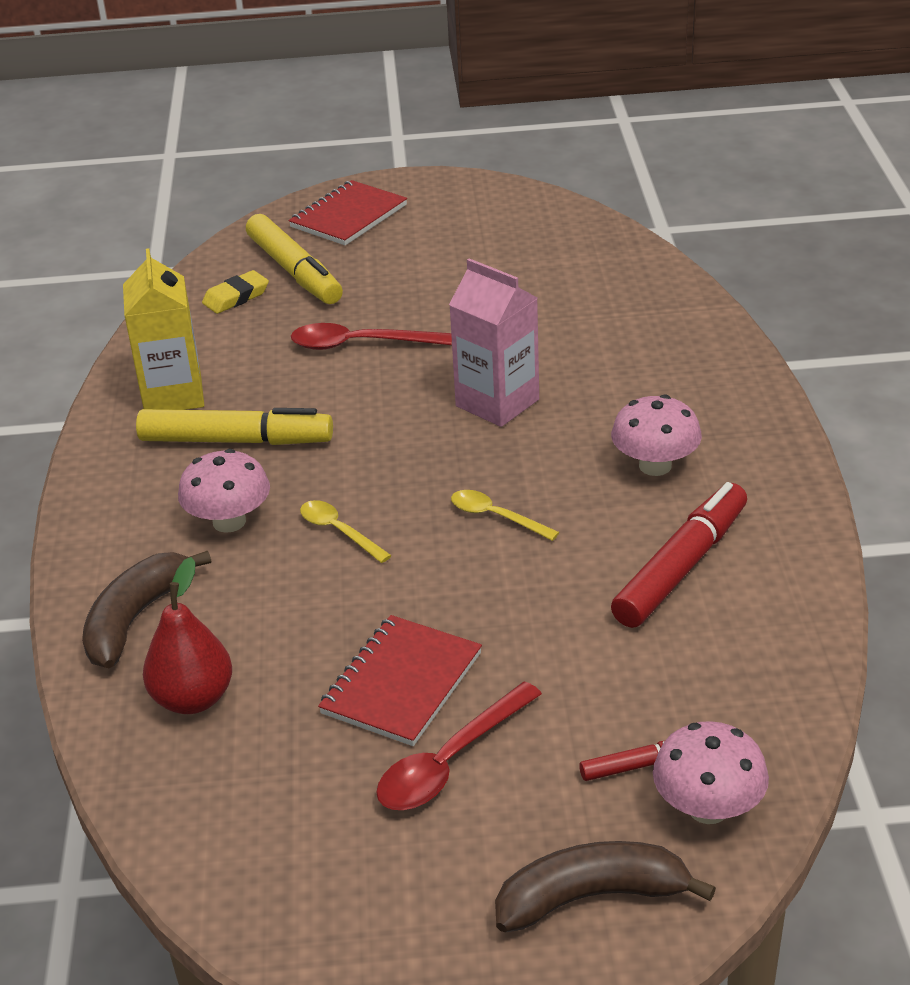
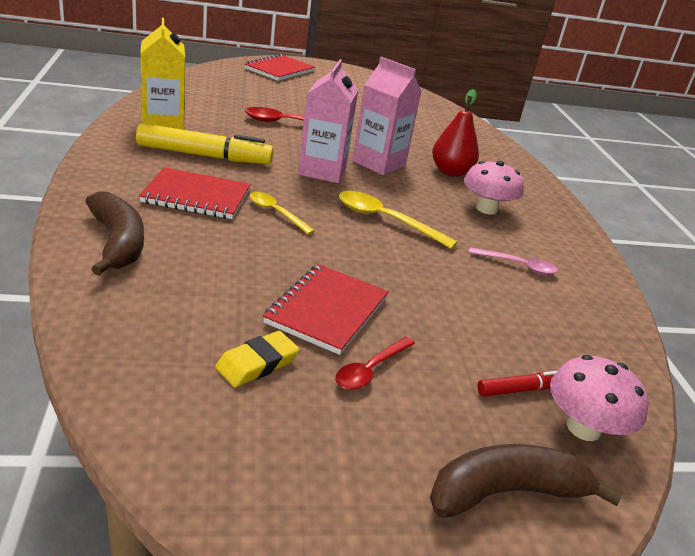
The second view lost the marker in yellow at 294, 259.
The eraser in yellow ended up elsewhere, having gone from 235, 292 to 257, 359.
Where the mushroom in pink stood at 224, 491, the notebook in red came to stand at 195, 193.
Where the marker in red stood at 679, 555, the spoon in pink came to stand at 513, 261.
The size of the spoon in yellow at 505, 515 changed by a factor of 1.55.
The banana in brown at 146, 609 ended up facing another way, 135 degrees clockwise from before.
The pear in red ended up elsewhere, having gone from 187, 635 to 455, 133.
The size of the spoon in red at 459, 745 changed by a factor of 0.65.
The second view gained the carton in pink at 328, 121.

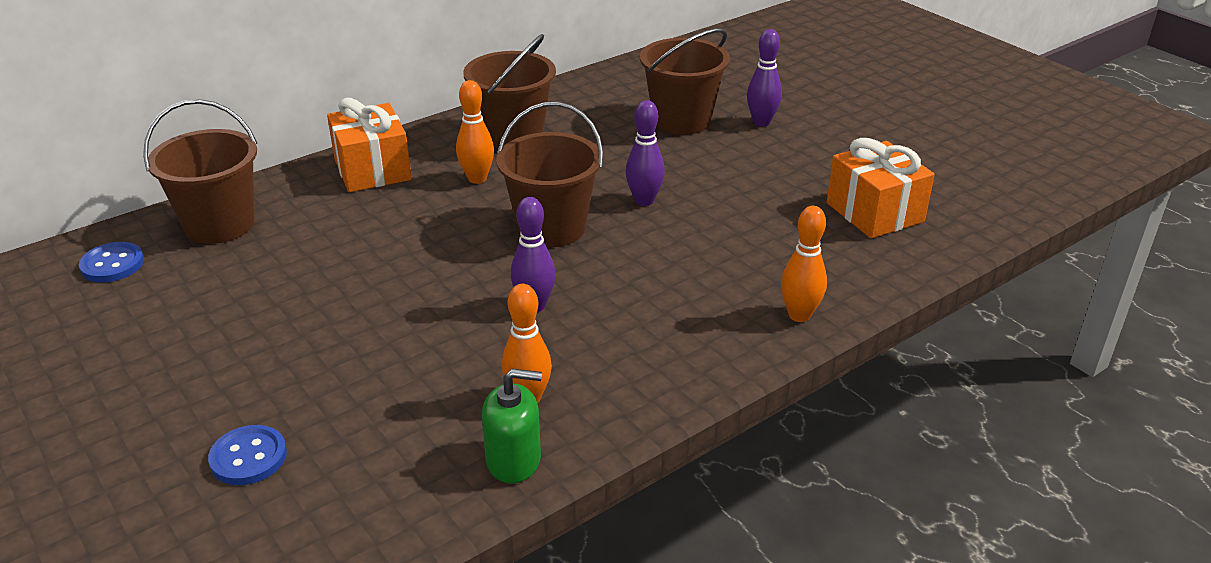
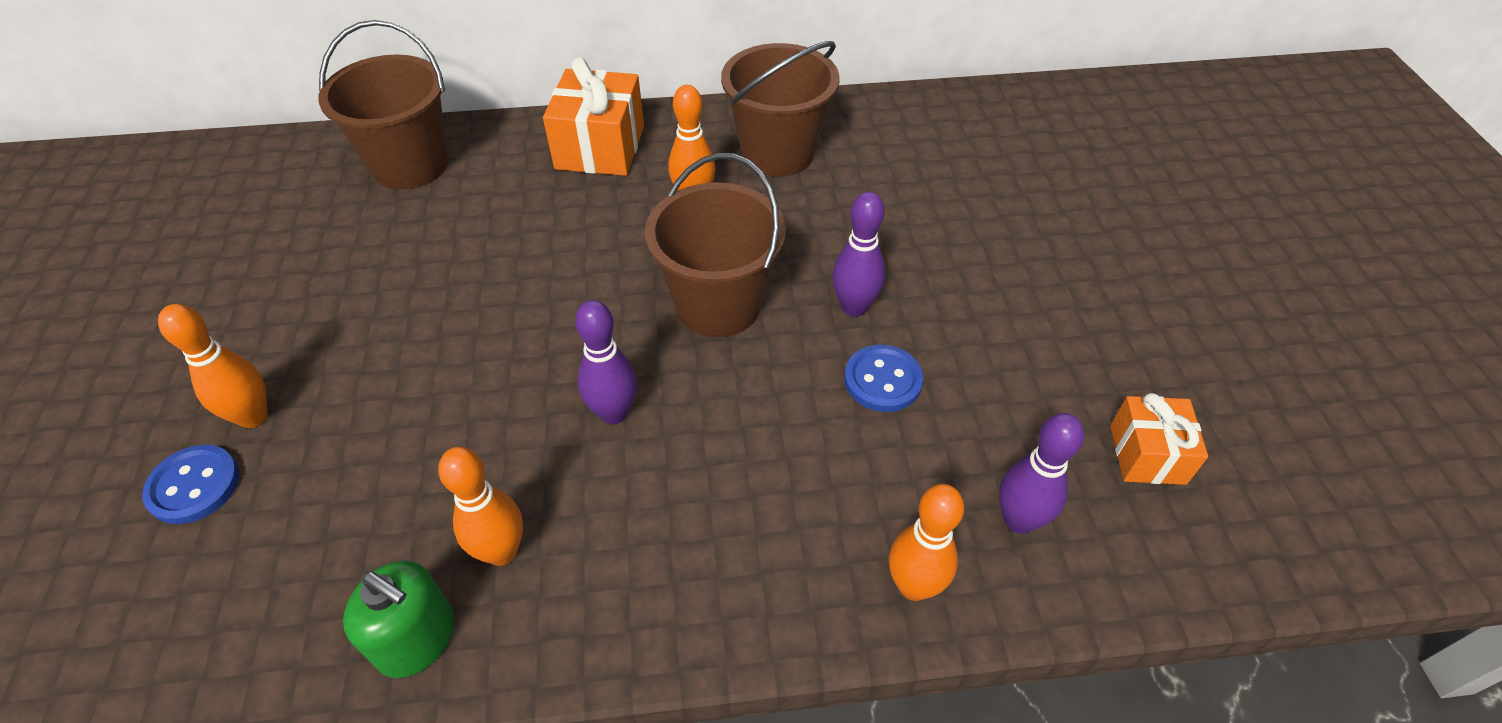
The second view lost the bucket in brown at 685, 82.
The bowling pin in purple ended up elsewhere, having gone from 764, 77 to 1041, 473.
The size of the gift in orange at 881, 188 changed by a factor of 0.62.
The button in blue ended up elsewhere, having gone from 111, 262 to 883, 378.
The second view gained the bowling pin in orange at 213, 366.

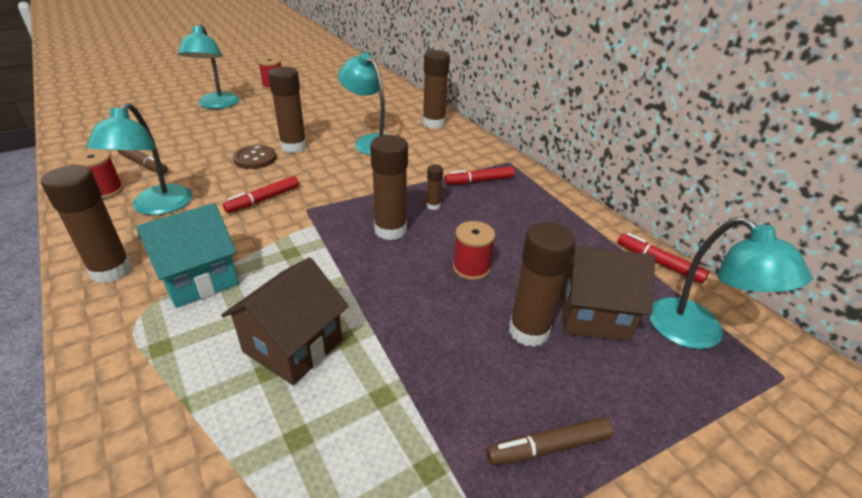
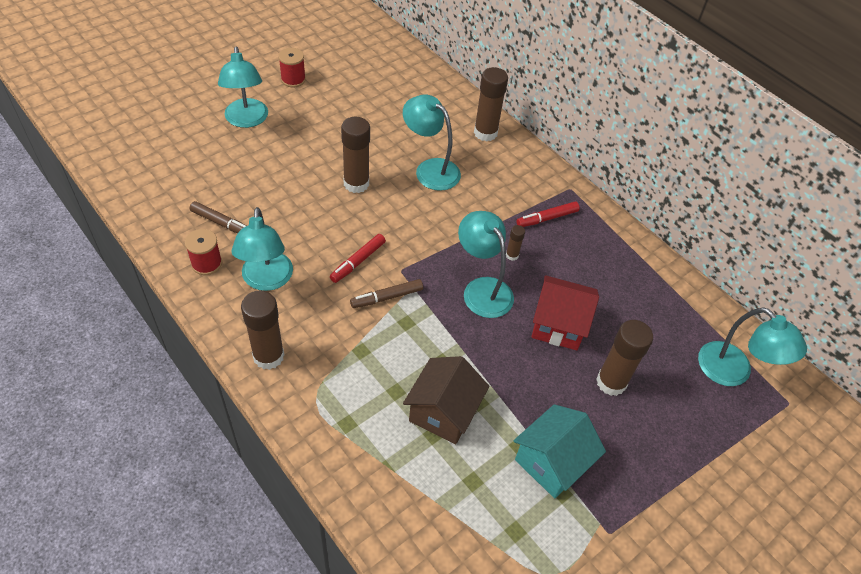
Where the glue stick in brown stood at 389, 187, the lamp in turquoise came to stand at 486, 264.
The second view lost the button in brown at 254, 157.
The house in turquoise ended up elsewhere, having gone from 187, 255 to 559, 451.
Where the spool in red stood at 474, 250, the house in red came to stand at 565, 312.
The second view lost the marker in red at 663, 258.
The second view lost the house in brown at 607, 294.
The marker in brown ended up elsewhere, having gone from 550, 441 to 386, 293.

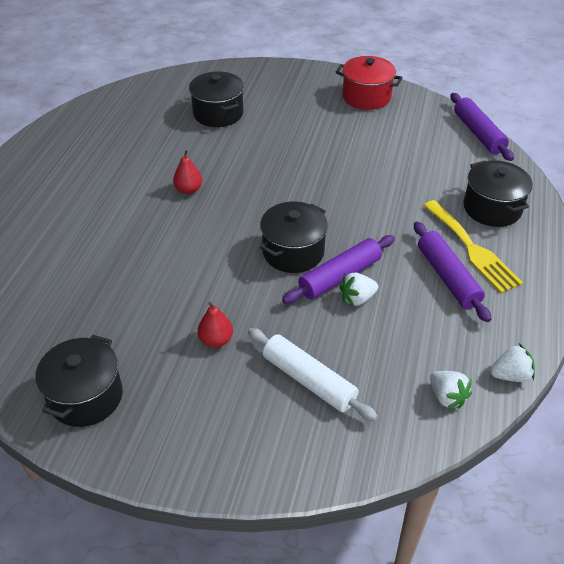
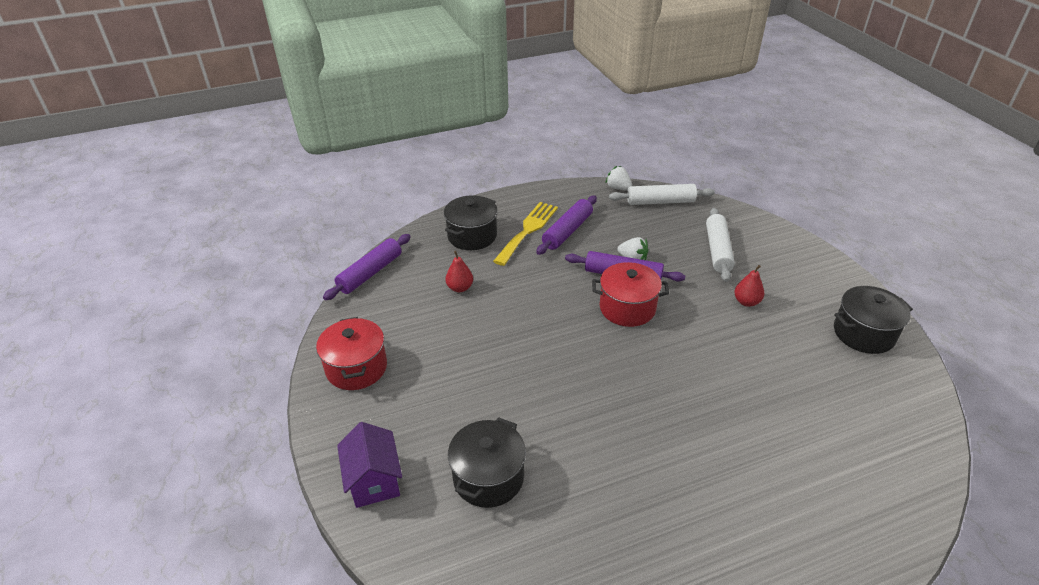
The pear in red ended up elsewhere, having gone from 187, 172 to 459, 271.
What was the pot in black at 294, 237 turned into the pot in red at 630, 294.
Where the strawberry in white stood at 451, 390, the rolling pin in white came to stand at 662, 194.
The second view gained the house in purple at 369, 465.

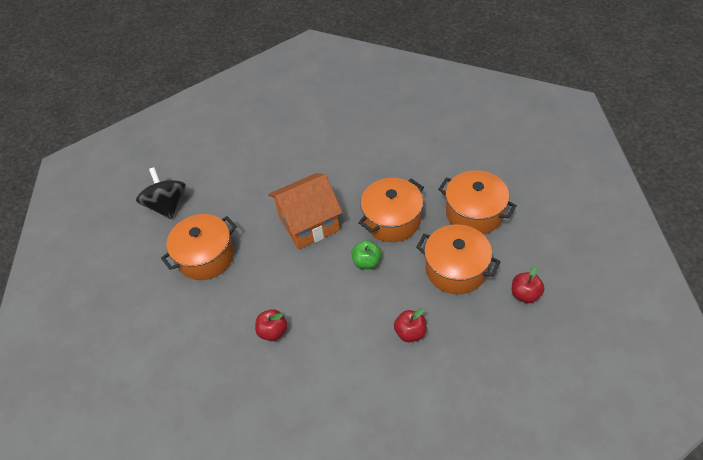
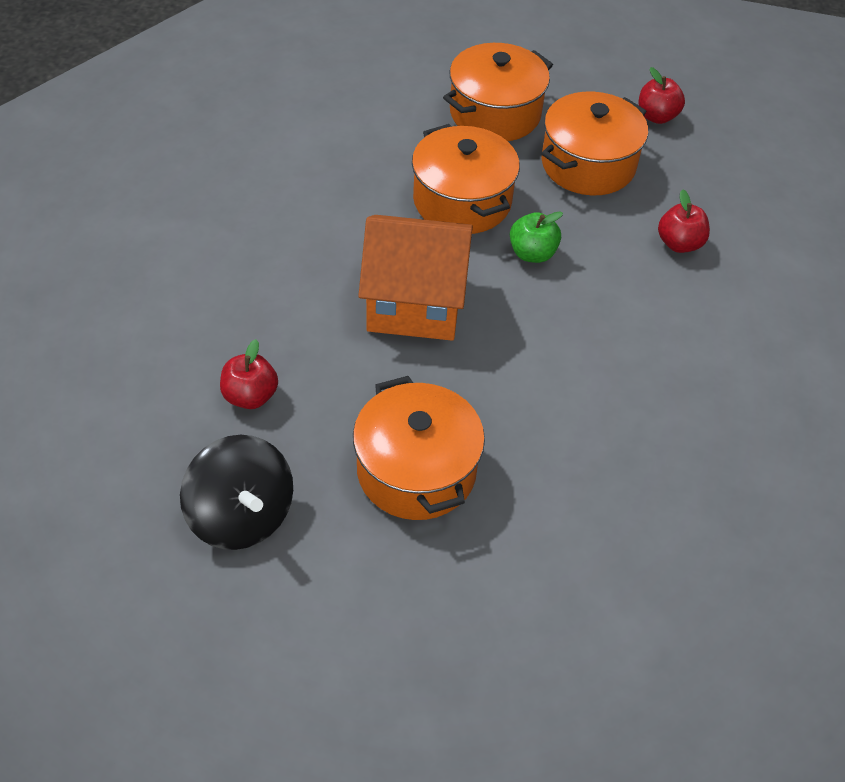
The spinning top in black at 161, 193 ended up facing another way, 120 degrees counterclockwise from before.
The house in orange at 305, 211 ended up facing another way, 75 degrees counterclockwise from before.
The apple in red ended up elsewhere, having gone from 271, 325 to 249, 374.

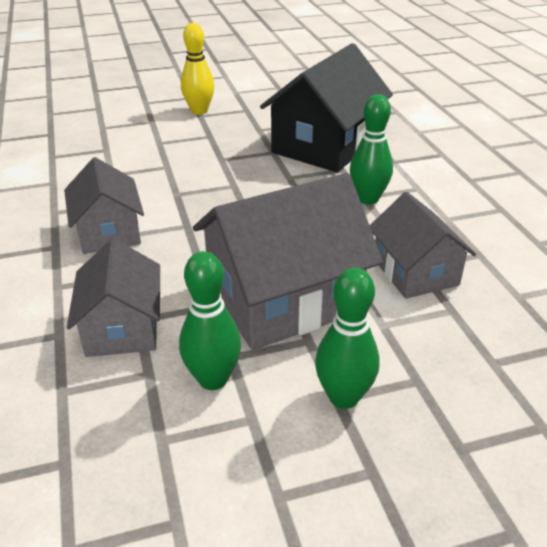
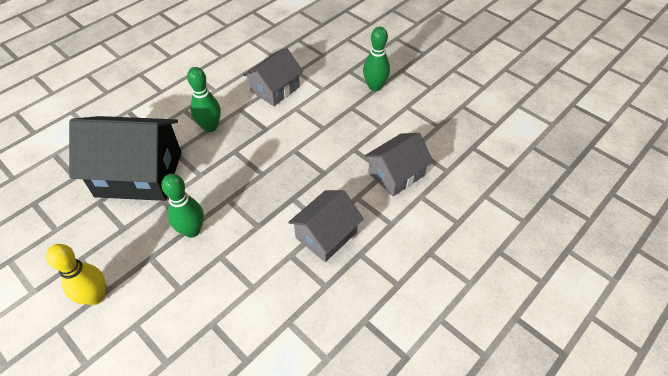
The second view lost the house in grey at 288, 261.
The bowling pin in green ended up elsewhere, having gone from 210, 320 to 183, 206.

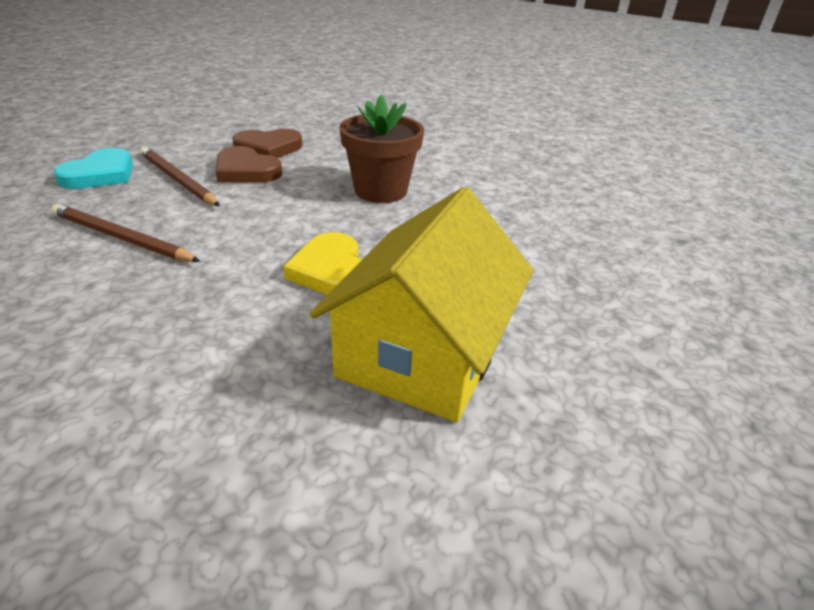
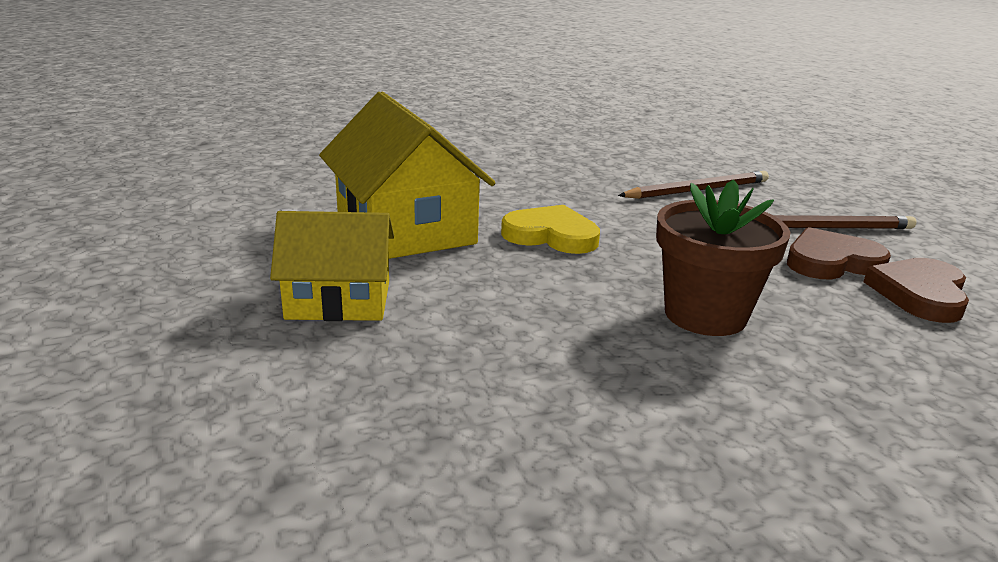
The second view lost the heart in turquoise at 93, 168.
The second view gained the house in yellow at 332, 266.

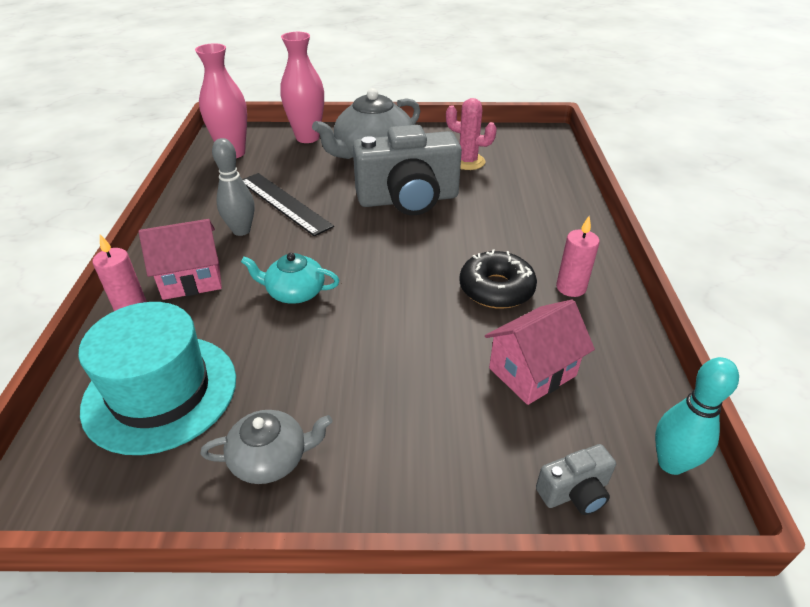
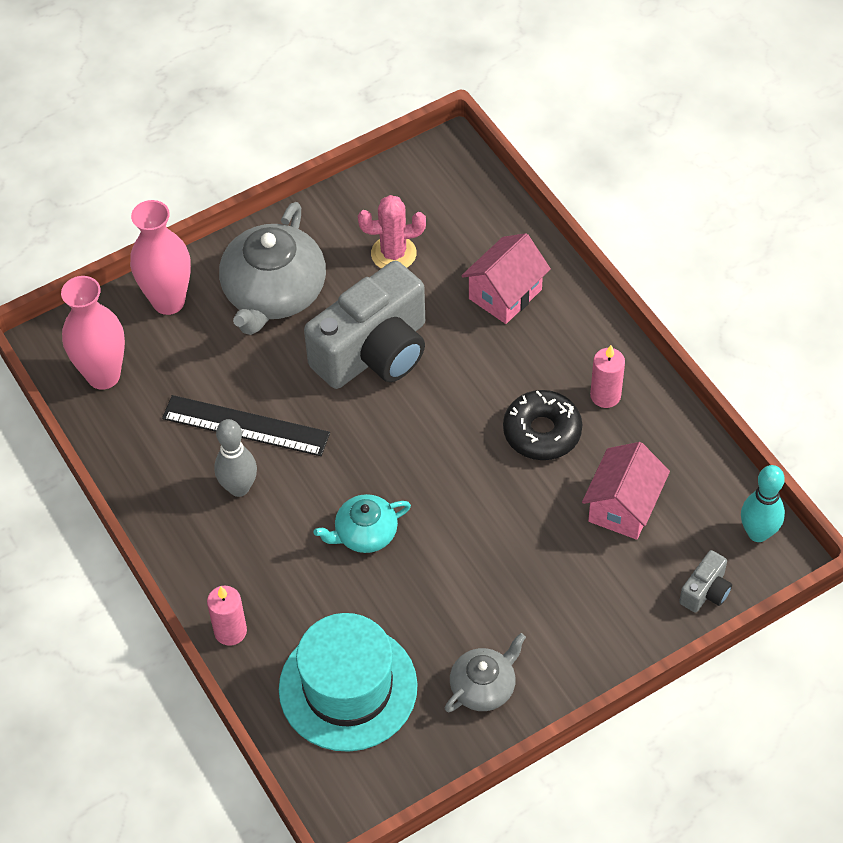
The house in pink ended up elsewhere, having gone from 180, 259 to 506, 278.

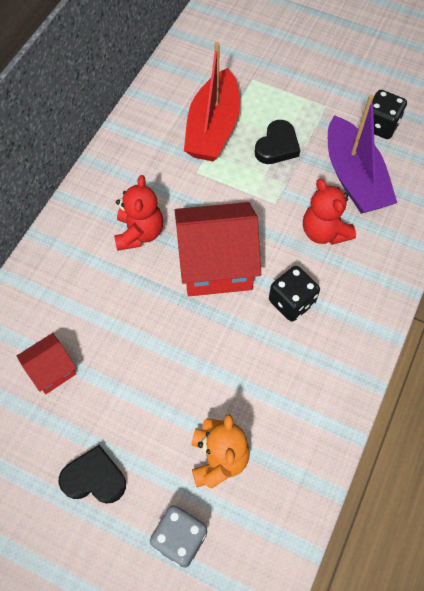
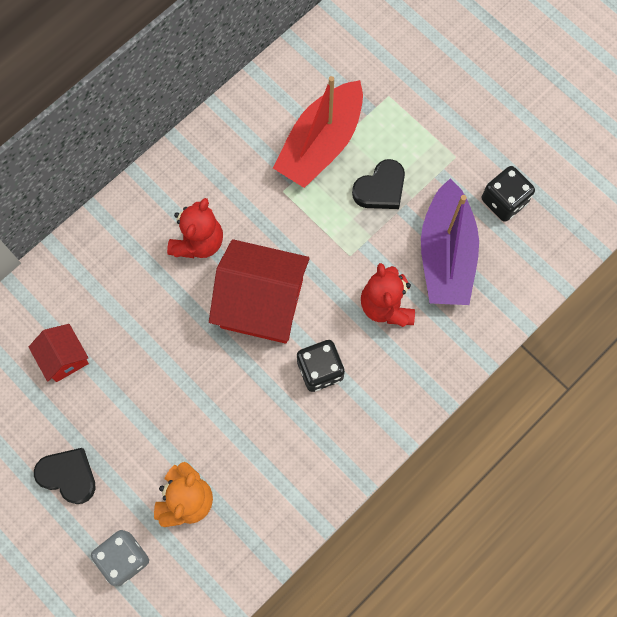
The house in red at 46, 363 ended up facing another way, 75 degrees clockwise from before.

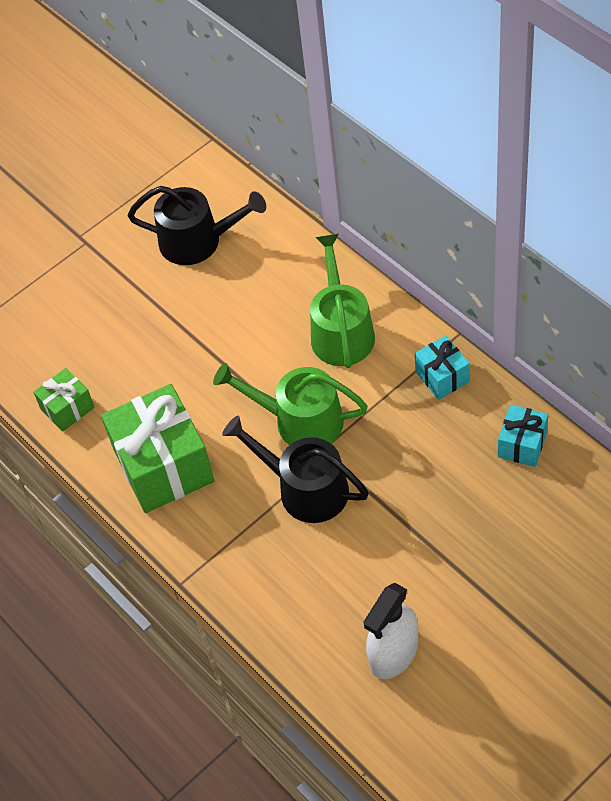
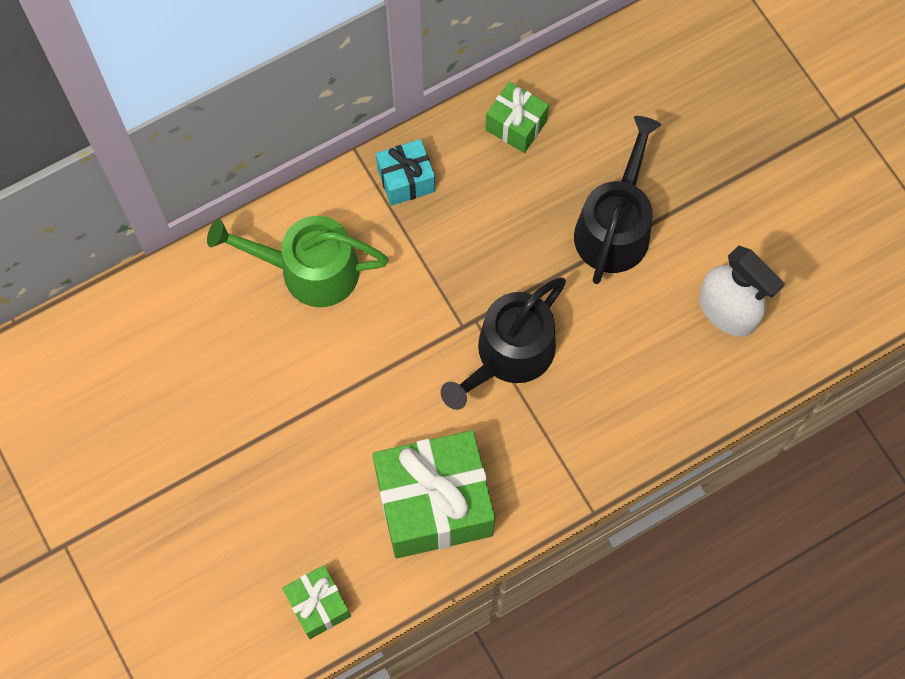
The watering can in black ended up elsewhere, having gone from 197, 225 to 617, 200.
The second view lost the watering can in green at 290, 404.
What was the gift in turquoise at 523, 435 turned into the gift in green at 517, 117.

